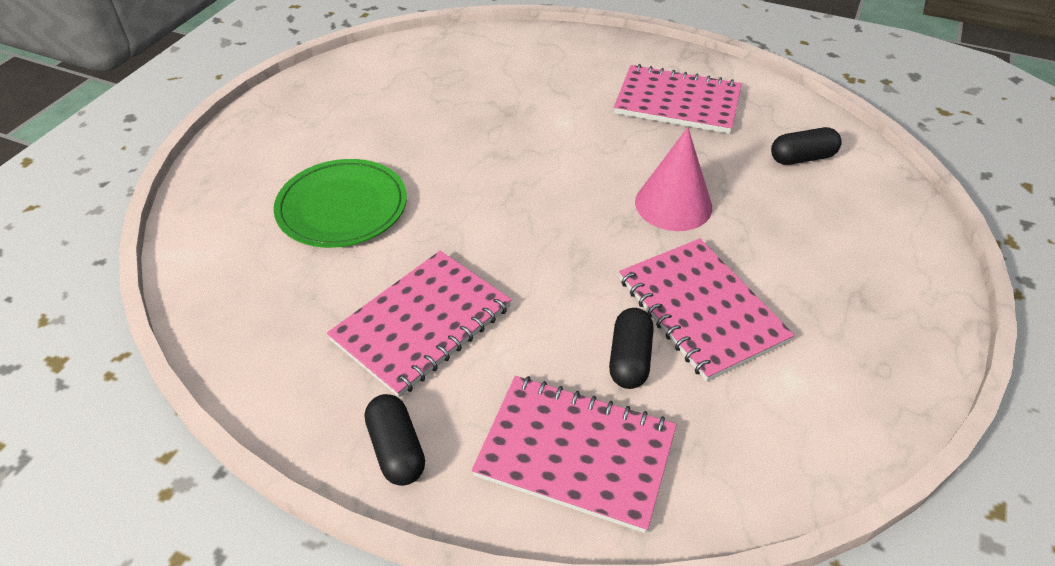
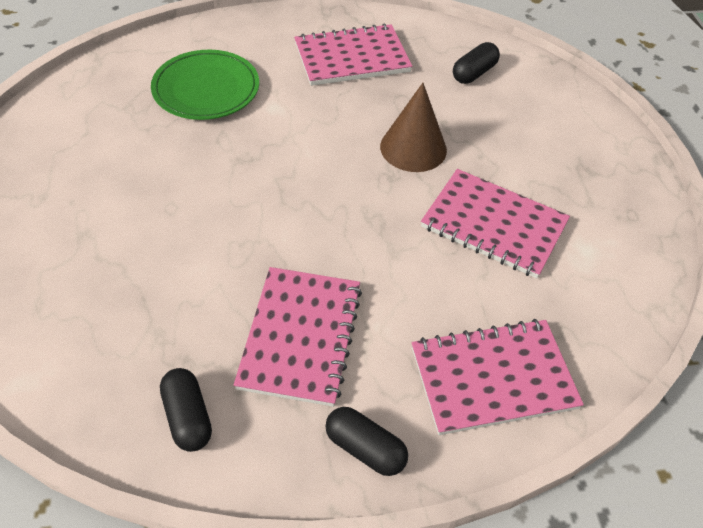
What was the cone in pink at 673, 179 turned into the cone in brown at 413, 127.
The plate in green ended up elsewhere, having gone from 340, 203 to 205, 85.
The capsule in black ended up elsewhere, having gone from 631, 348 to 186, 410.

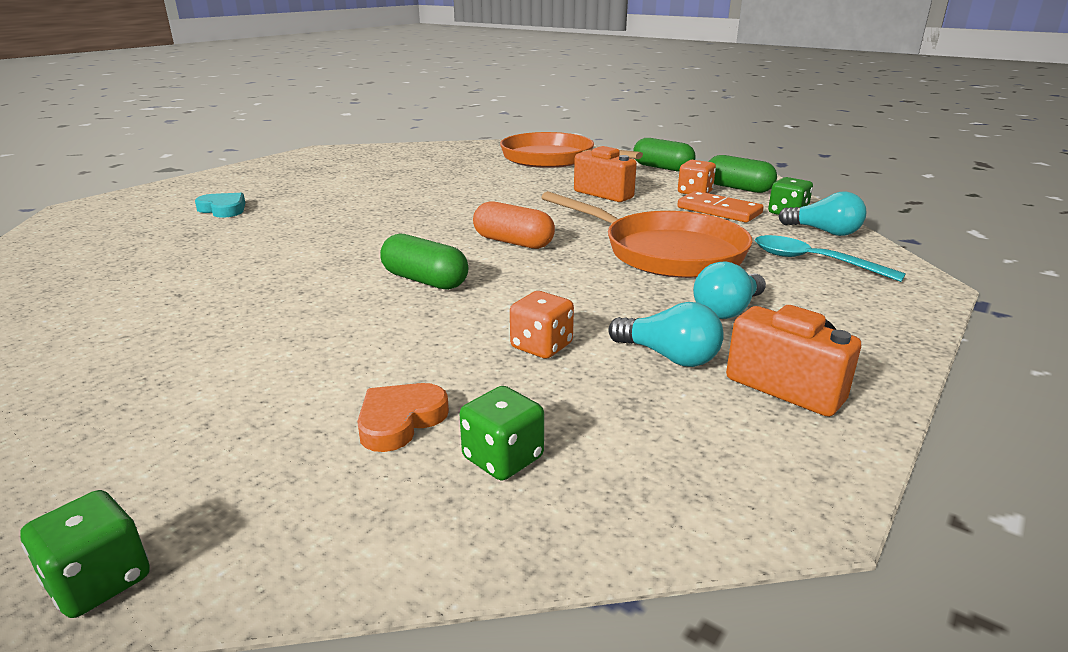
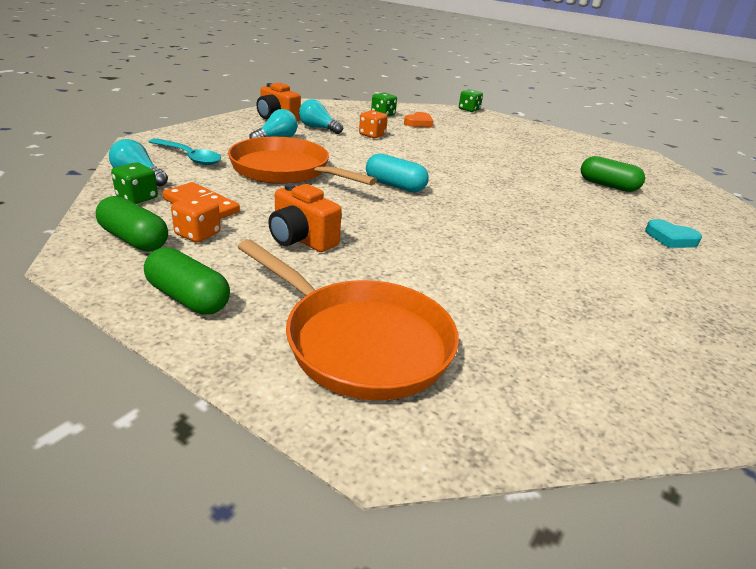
What was the capsule in orange at 514, 225 turned into the capsule in turquoise at 397, 173.
The capsule in green ended up elsewhere, having gone from 424, 262 to 613, 174.

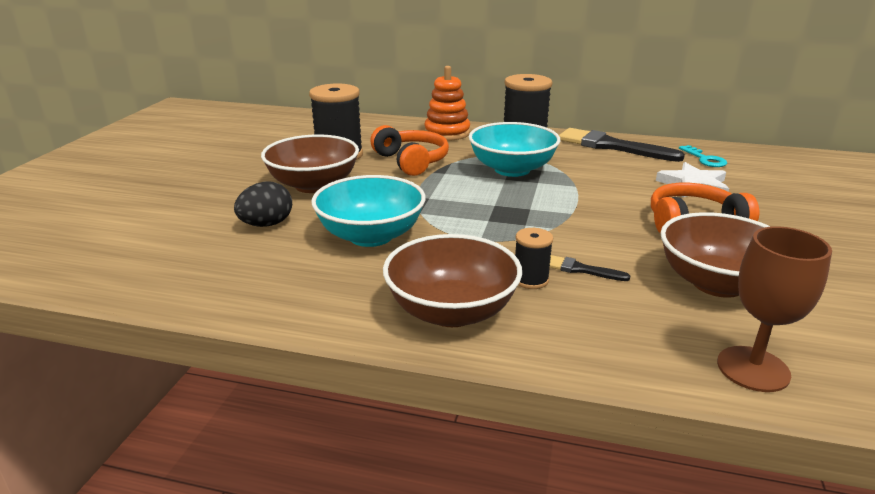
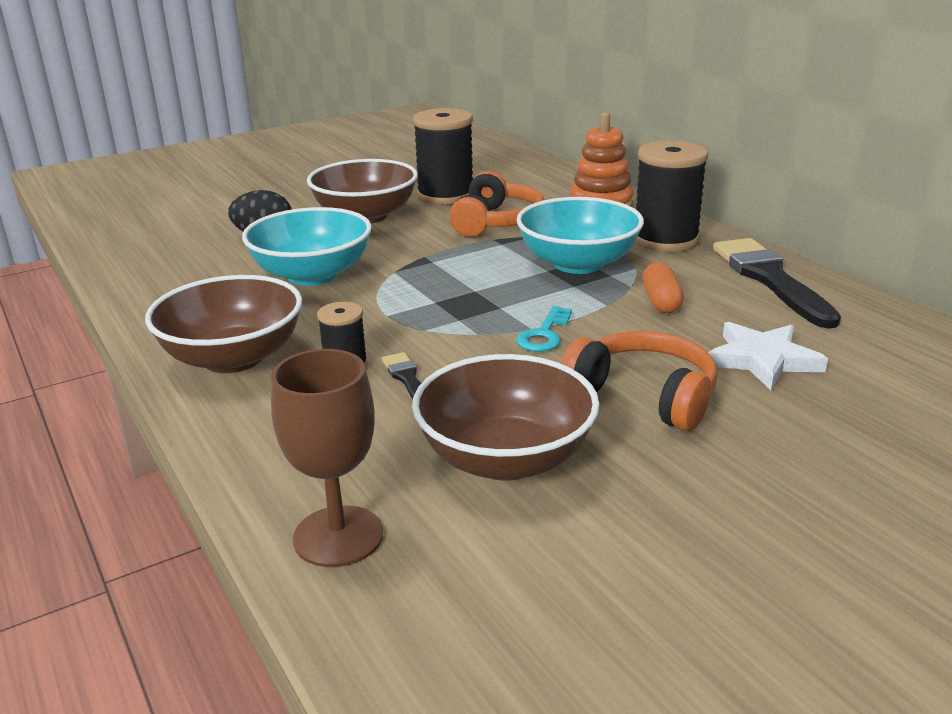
The key in turquoise ended up elsewhere, having gone from 703, 156 to 544, 329.
The second view gained the capsule in orange at 663, 287.

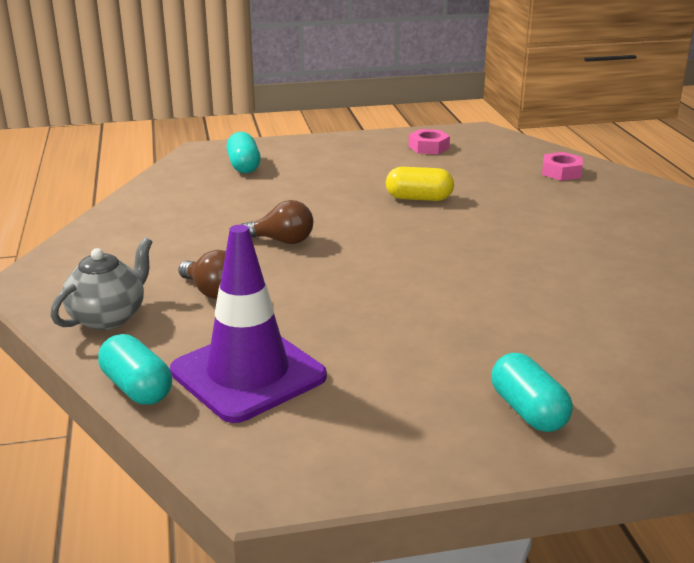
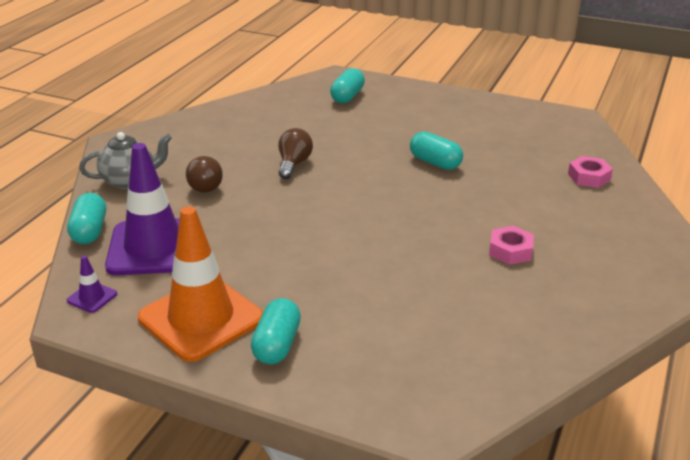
The nut in pink ended up elsewhere, having gone from 429, 141 to 511, 245.
What was the capsule in yellow at 420, 184 turned into the capsule in turquoise at 436, 150.
The light bulb in brown at 276, 222 ended up facing another way, 120 degrees counterclockwise from before.
The second view gained the traffic cone in orange at 200, 284.
The second view gained the traffic cone in purple at 92, 284.

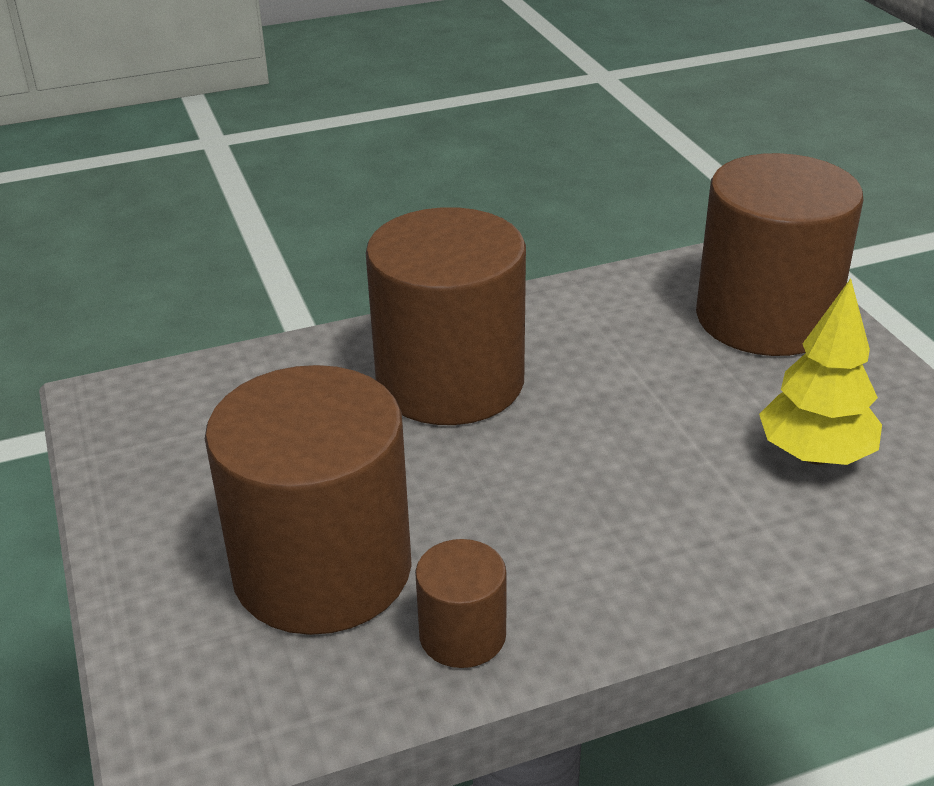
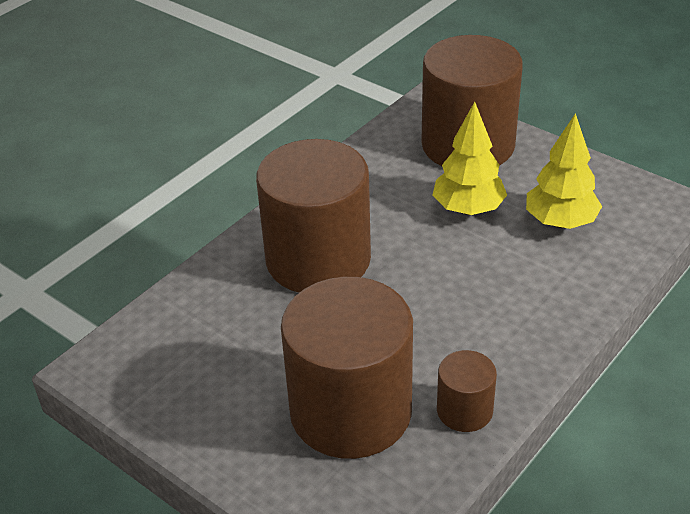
The second view gained the tree in yellow at 469, 158.

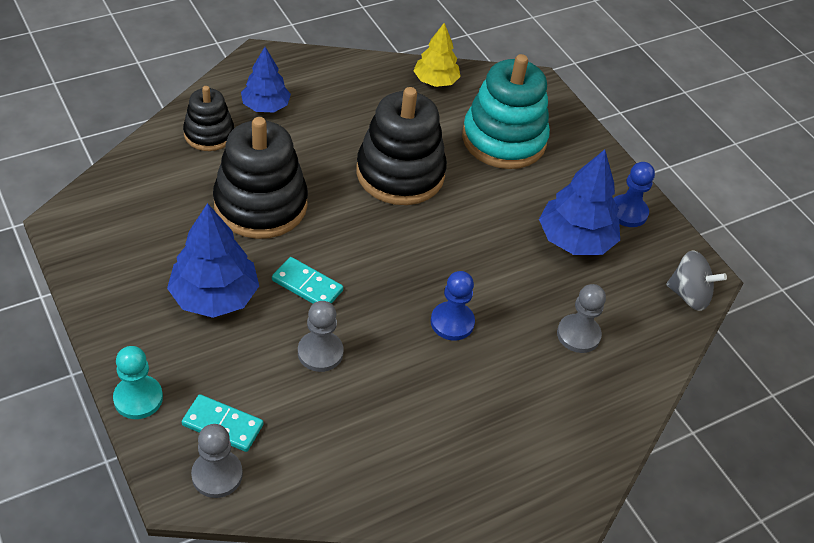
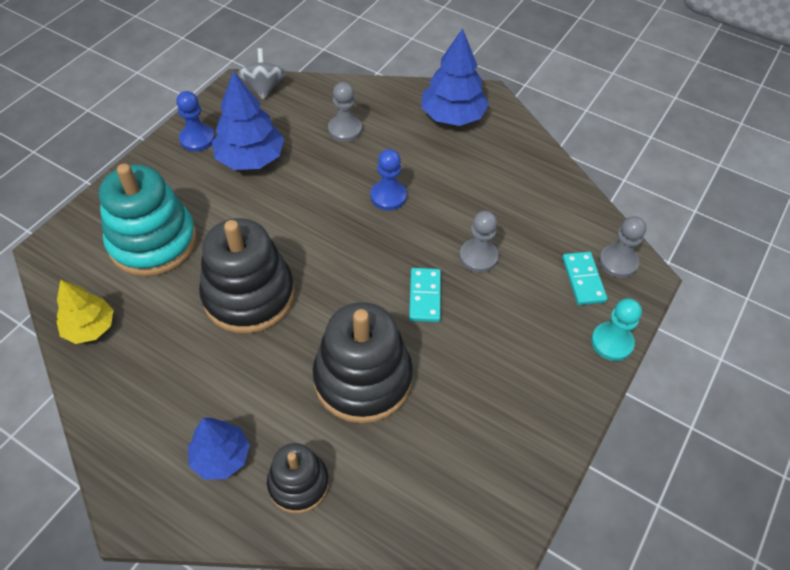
The tree in blue ended up elsewhere, having gone from 213, 260 to 455, 77.

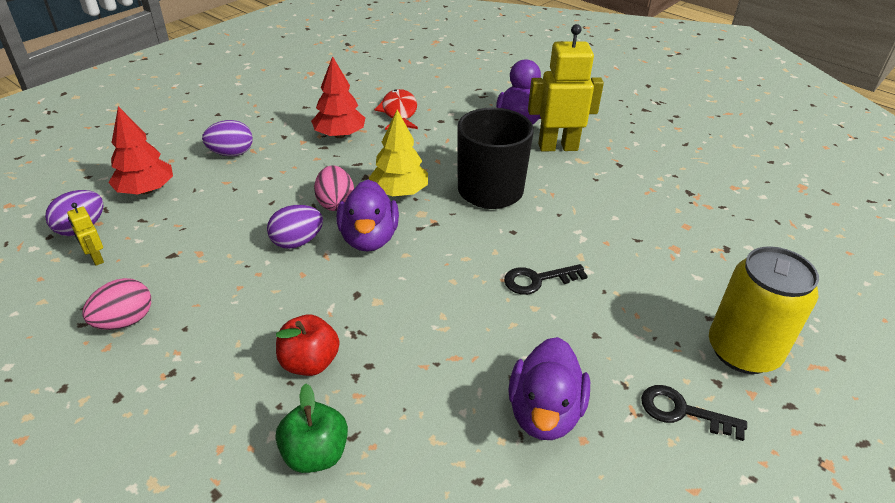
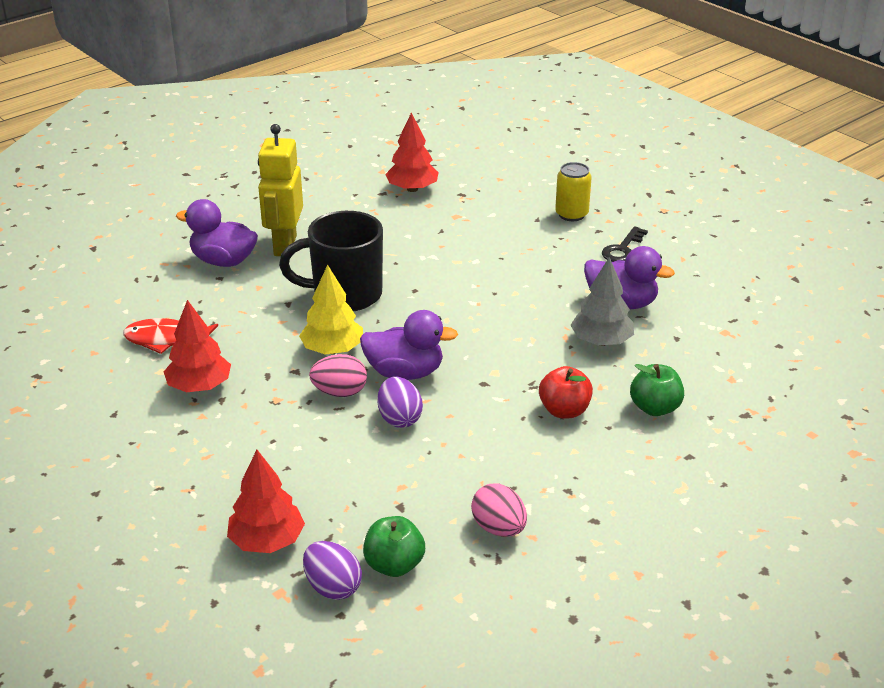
The second view lost the egg in purple at 227, 138.
Where the robot in yellow stood at 85, 234, the apple in green came to stand at 394, 546.
The size of the can in yellow at 764, 310 changed by a factor of 0.63.
The second view lost the key in black at 546, 279.
The second view gained the tree in red at 412, 152.
The second view gained the tree in grey at 602, 301.

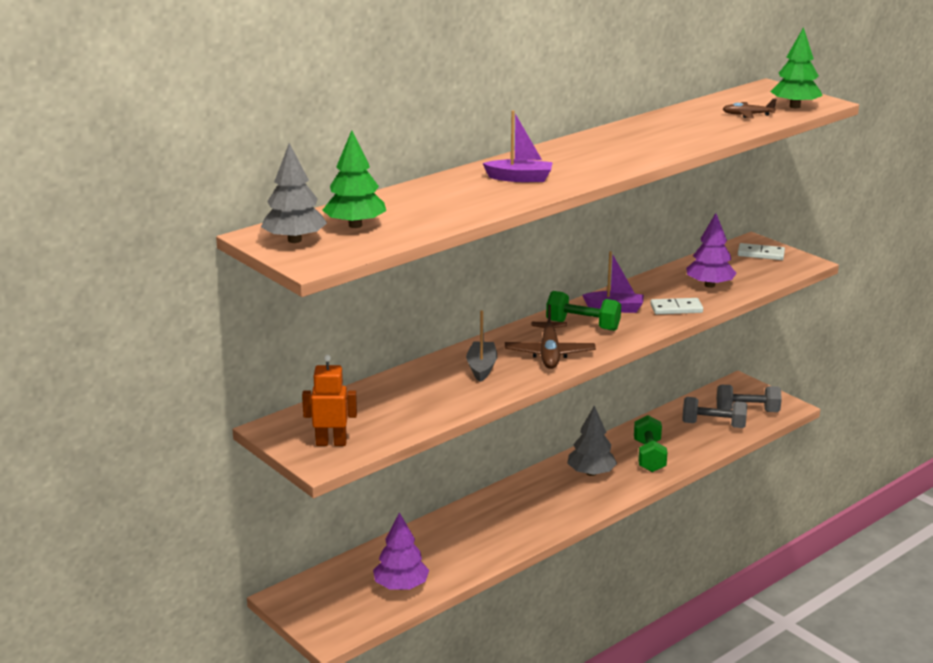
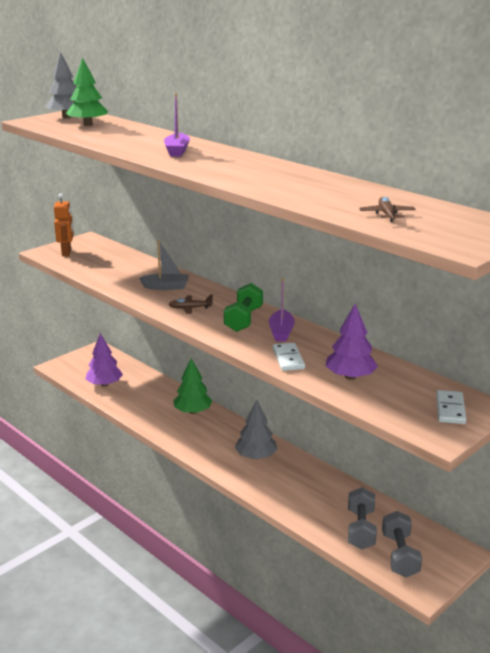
The tree in green ended up elsewhere, having gone from 796, 67 to 192, 386.
The size of the plane in brown at 550, 336 changed by a factor of 0.57.
The second view lost the dumbbell in green at 650, 443.

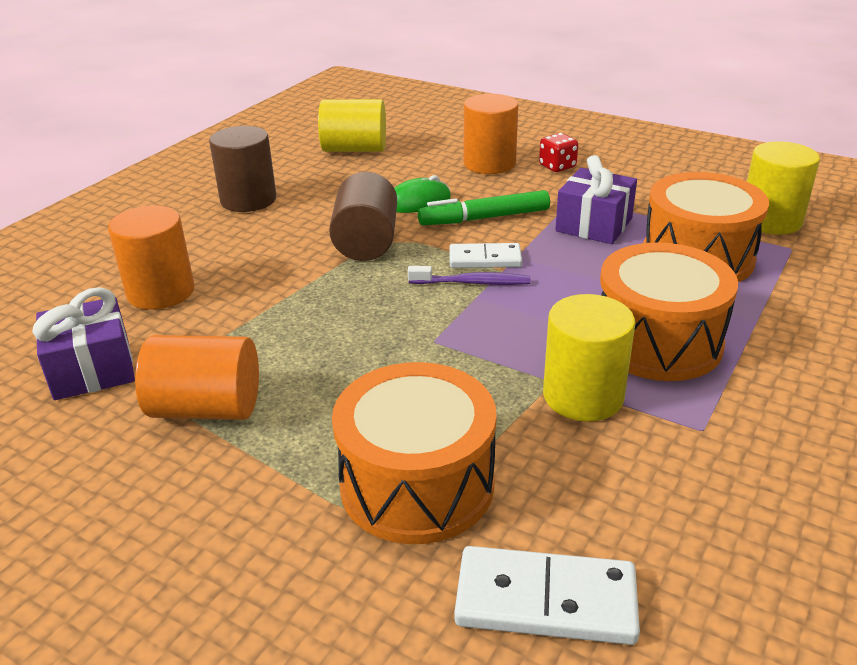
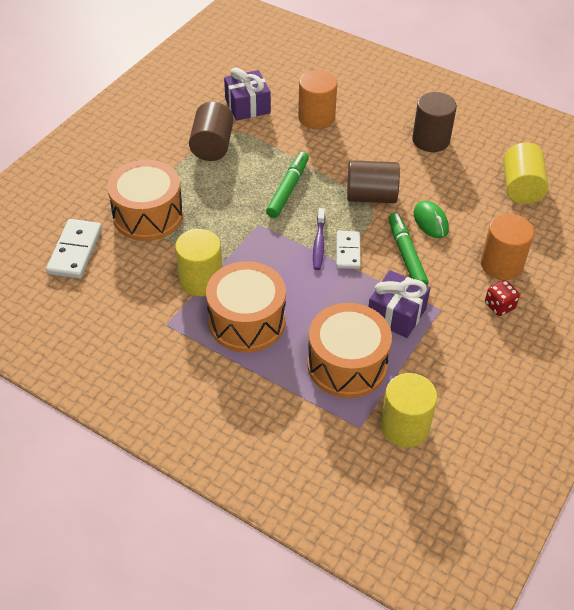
What was the cylinder in orange at 197, 377 turned into the cylinder in brown at 211, 131.
The second view gained the marker in green at 287, 185.

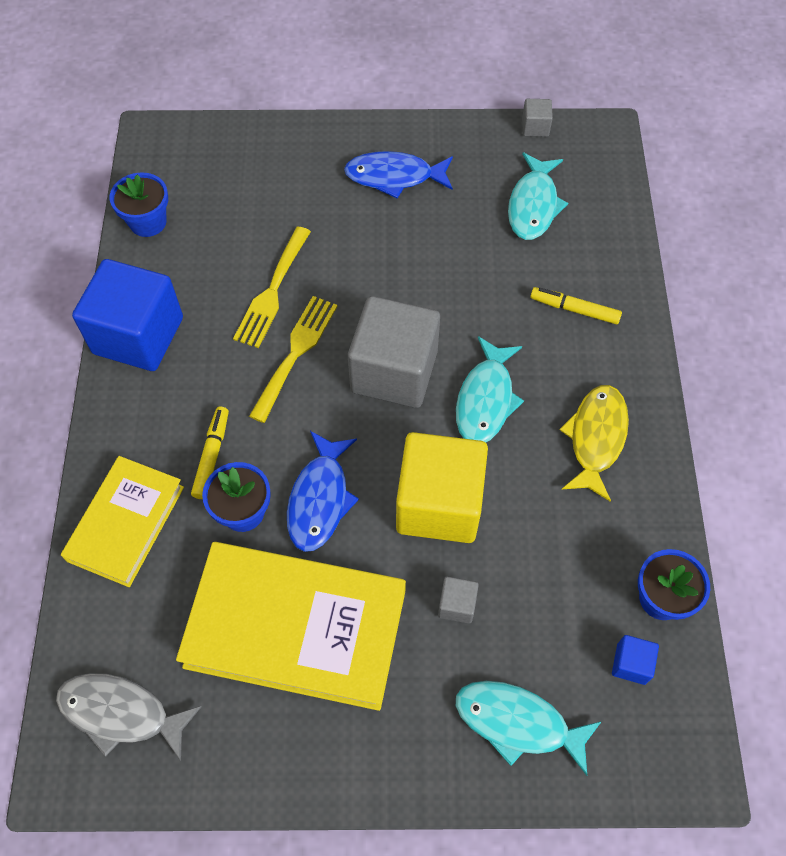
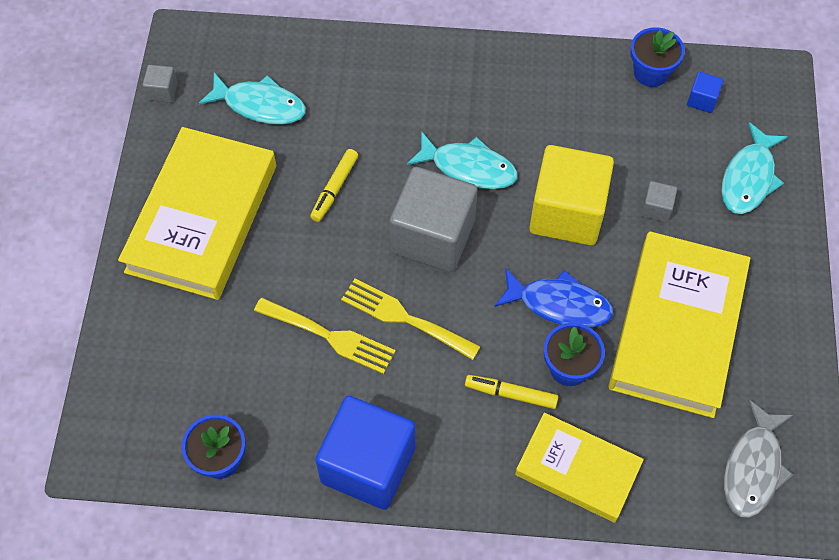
Where the fish in blue stood at 398, 175, the book in yellow came to stand at 197, 213.
The marker in yellow ended up elsewhere, having gone from 576, 305 to 334, 185.
The second view lost the fish in yellow at 594, 443.

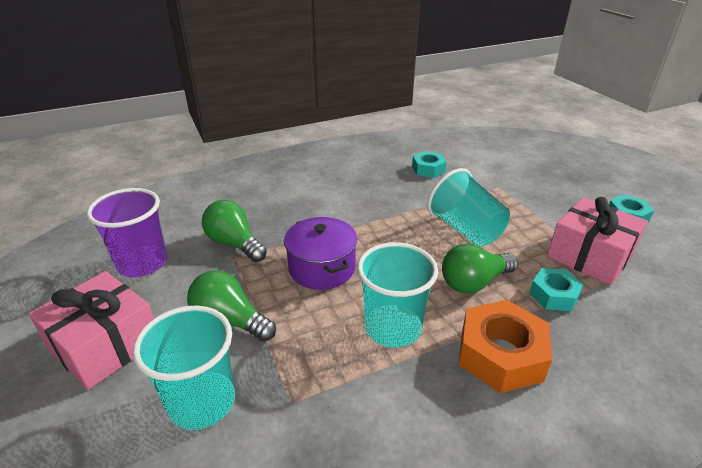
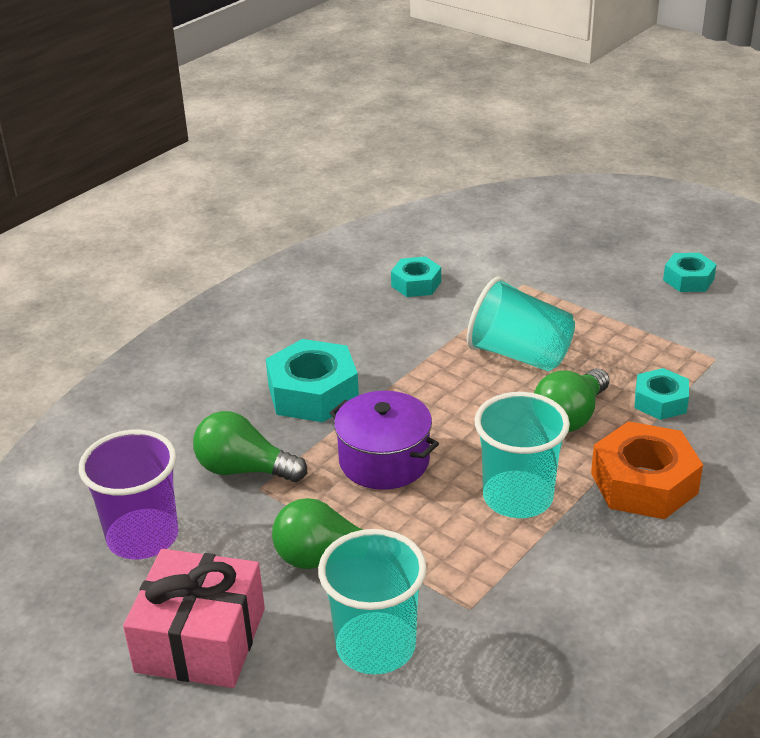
The second view lost the gift in pink at 597, 241.
The second view gained the nut in turquoise at 312, 380.

